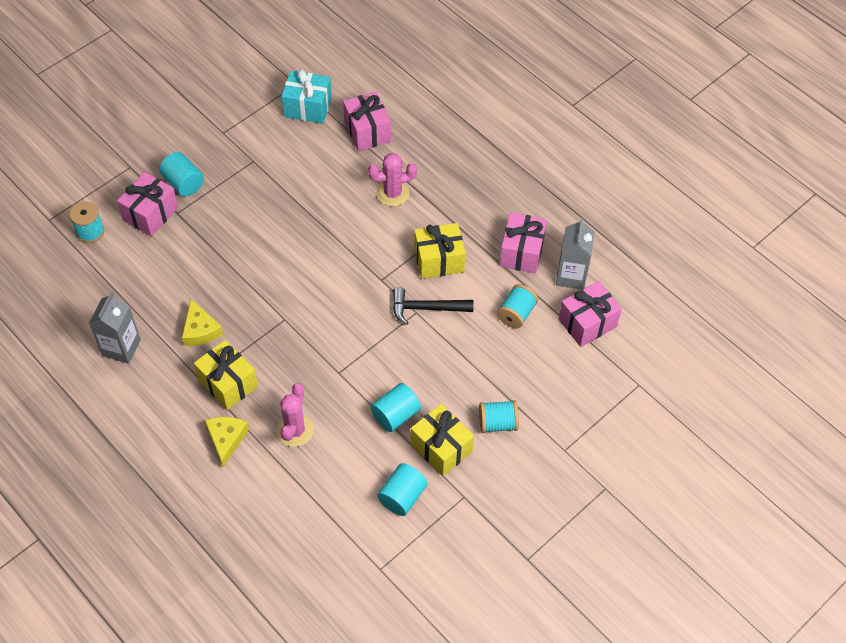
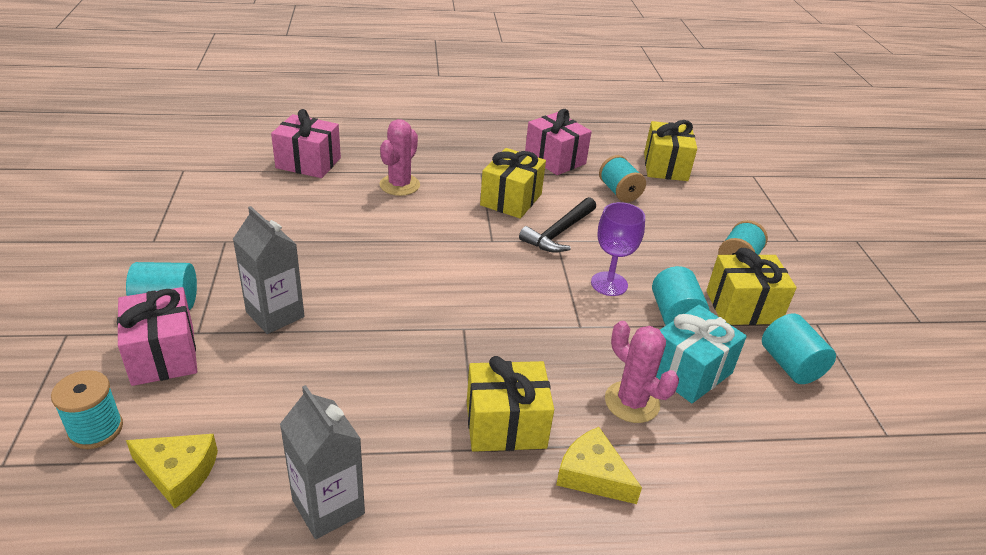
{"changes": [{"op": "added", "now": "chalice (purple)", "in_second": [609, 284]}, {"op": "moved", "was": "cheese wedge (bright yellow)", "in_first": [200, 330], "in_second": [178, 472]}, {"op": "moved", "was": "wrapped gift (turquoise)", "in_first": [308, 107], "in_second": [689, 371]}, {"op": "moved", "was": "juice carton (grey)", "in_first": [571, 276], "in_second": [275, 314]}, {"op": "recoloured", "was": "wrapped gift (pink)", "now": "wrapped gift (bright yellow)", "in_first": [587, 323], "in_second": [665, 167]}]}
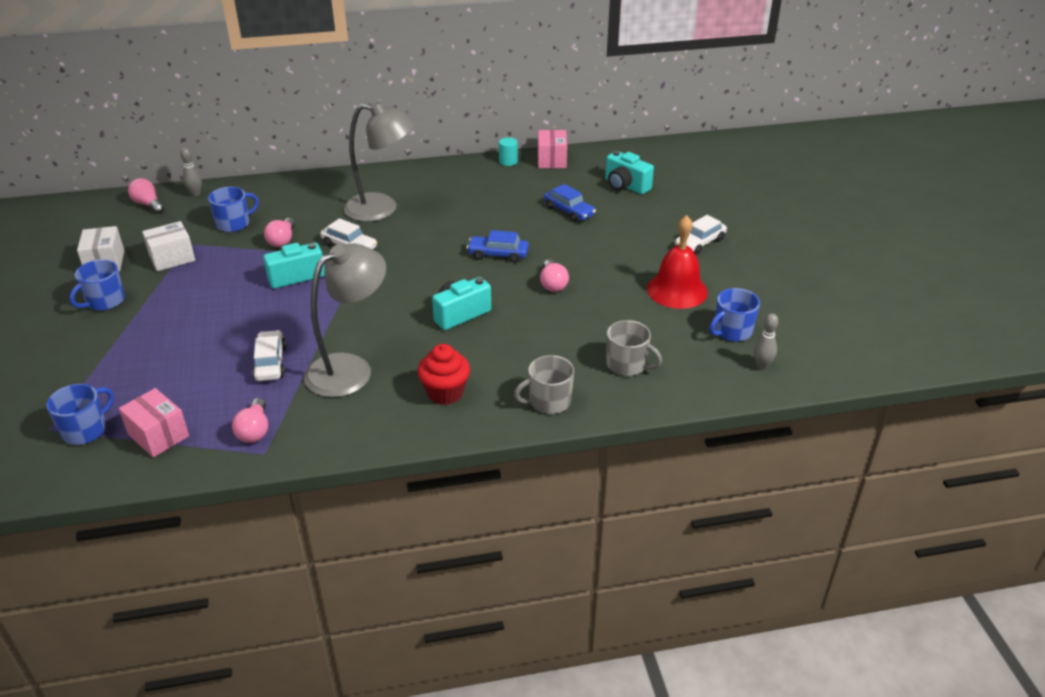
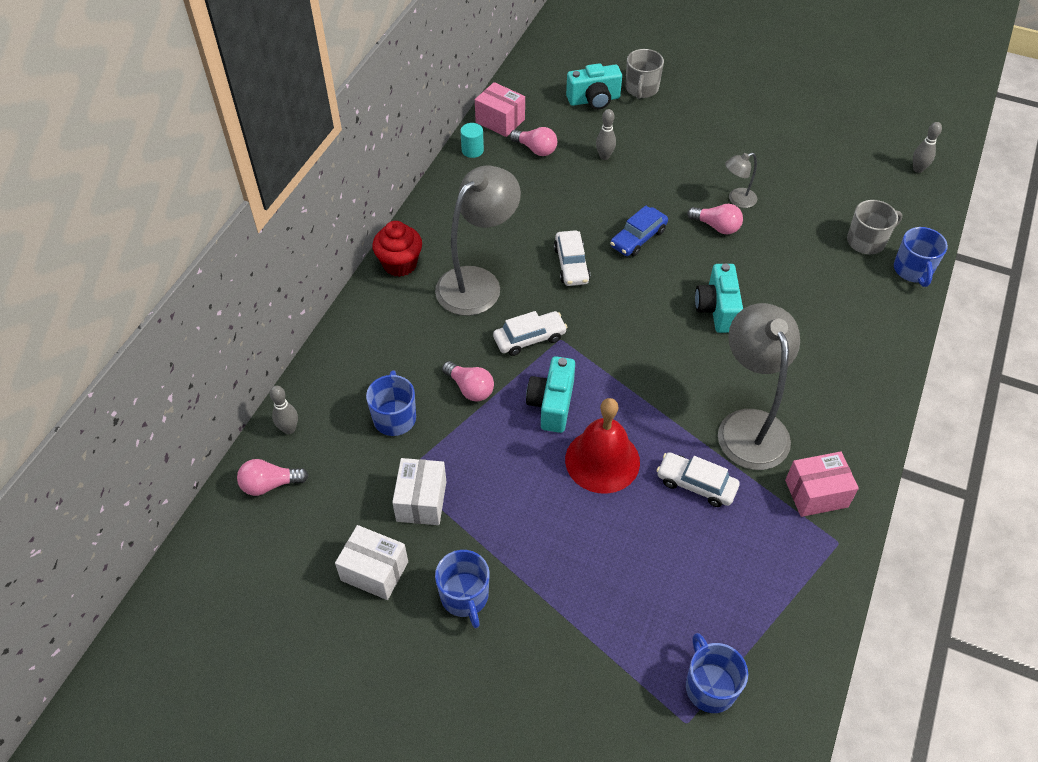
{"changes": [{"op": "added", "now": "lamp (grey)", "in_second": [737, 200]}, {"op": "moved", "was": "parcel (pink)", "in_first": [158, 435], "in_second": [816, 493]}, {"op": "moved", "was": "bulb (pink)", "in_first": [254, 430], "in_second": [536, 149]}, {"op": "moved", "was": "cupcake (red)", "in_first": [445, 393], "in_second": [400, 264]}, {"op": "moved", "was": "mug (grey)", "in_first": [548, 401], "in_second": [641, 89]}, {"op": "moved", "was": "hand bell (red)", "in_first": [677, 290], "in_second": [602, 460]}, {"op": "moved", "was": "car (snow-white)", "in_first": [700, 243], "in_second": [571, 264]}, {"op": "moved", "was": "mug (blue)", "in_first": [732, 331], "in_second": [913, 270]}, {"op": "replaced", "was": "car (blue)", "now": "skittle (grey)", "in_first": [569, 211], "in_second": [604, 156]}]}
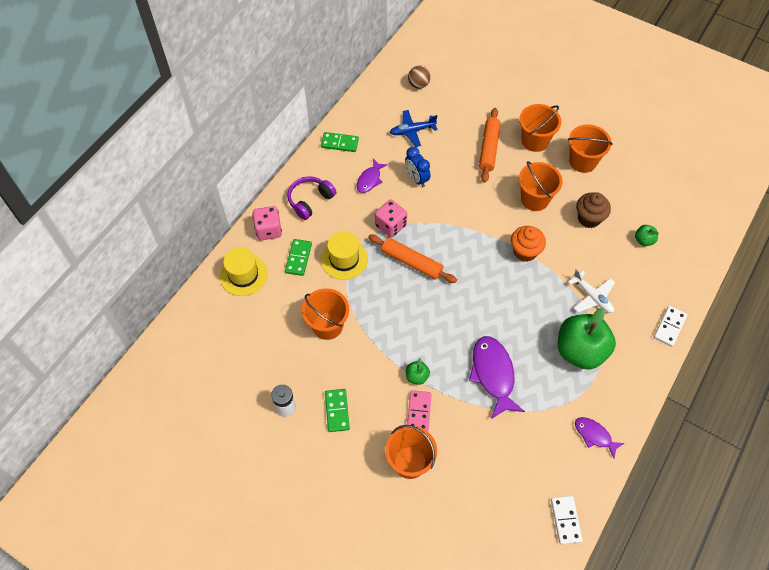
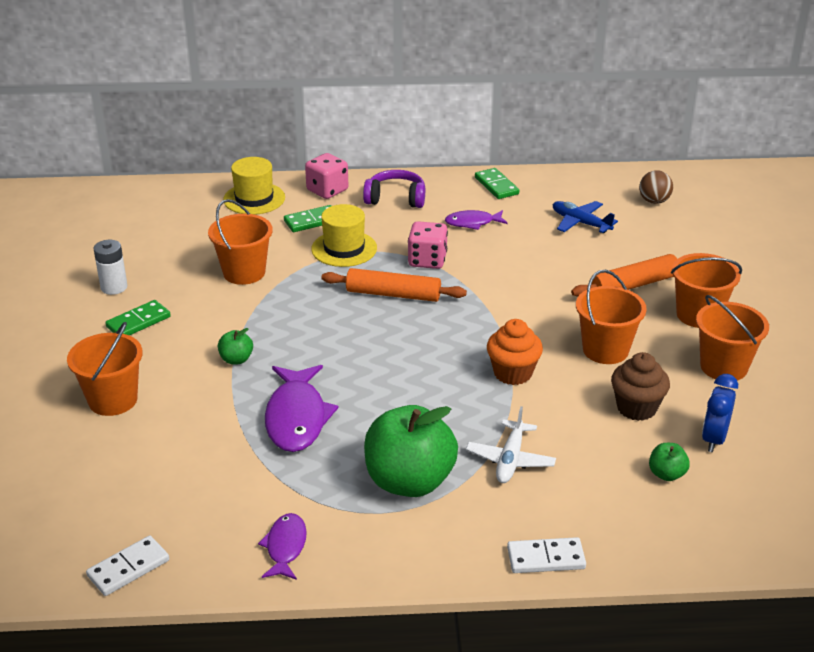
{"changes": [{"op": "removed", "was": "domino (pink)", "in_first": [419, 412]}, {"op": "moved", "was": "alarm clock (blue)", "in_first": [416, 179], "in_second": [714, 439]}, {"op": "turned", "was": "pastry roller (orange)", "in_first": [411, 262], "in_second": [393, 294], "clockwise": -75}, {"op": "turned", "was": "fish (purple)", "in_first": [493, 374], "in_second": [297, 418], "clockwise": 135}]}
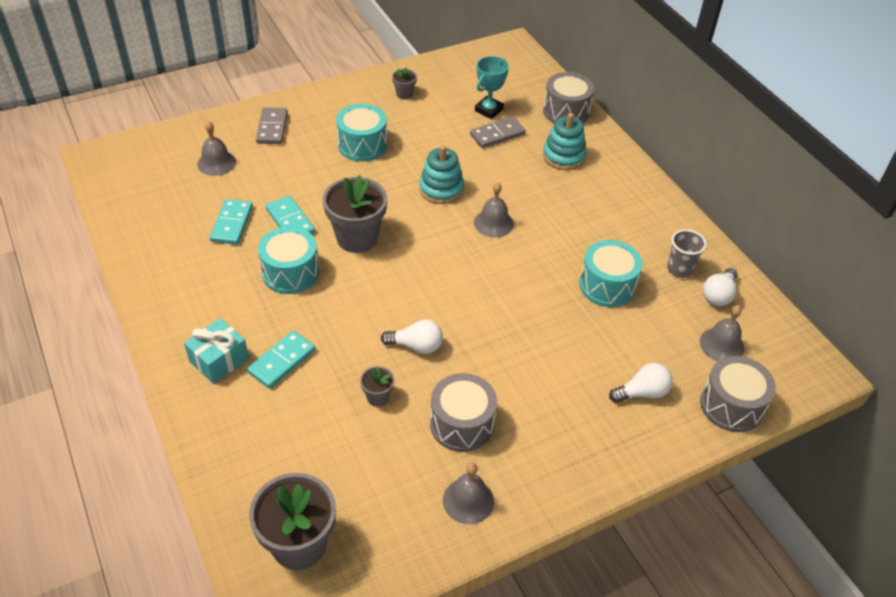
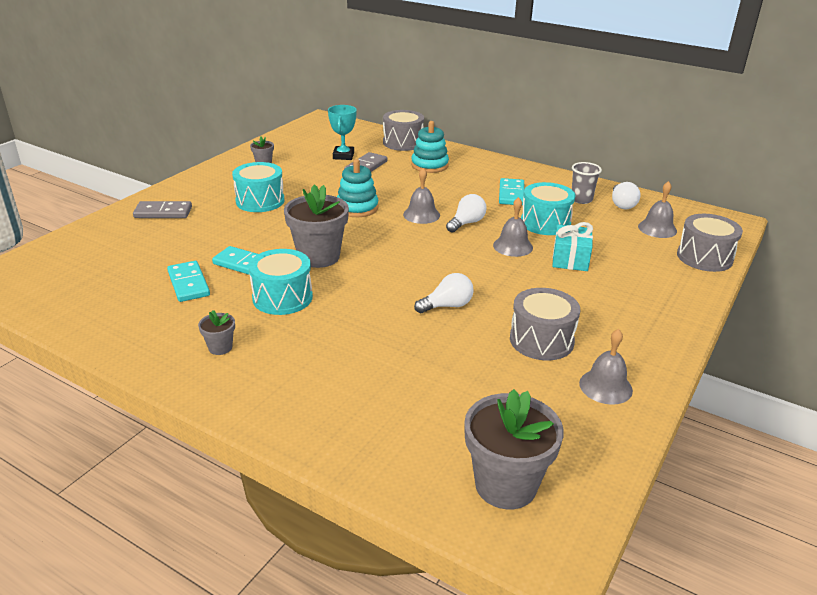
{"changes": [{"op": "moved", "was": "wrapped gift (turquoise)", "in_first": [219, 360], "in_second": [570, 259]}, {"op": "moved", "was": "hand bell (grey)", "in_first": [216, 163], "in_second": [513, 246]}, {"op": "moved", "was": "domino (turquoise)", "in_first": [282, 361], "in_second": [511, 194]}, {"op": "moved", "was": "plant pot (grey)", "in_first": [377, 397], "in_second": [220, 347]}, {"op": "moved", "was": "bulb (snow-white)", "in_first": [642, 393], "in_second": [466, 223]}, {"op": "turned", "was": "domino (grey)", "in_first": [272, 128], "in_second": [163, 212], "clockwise": -60}]}
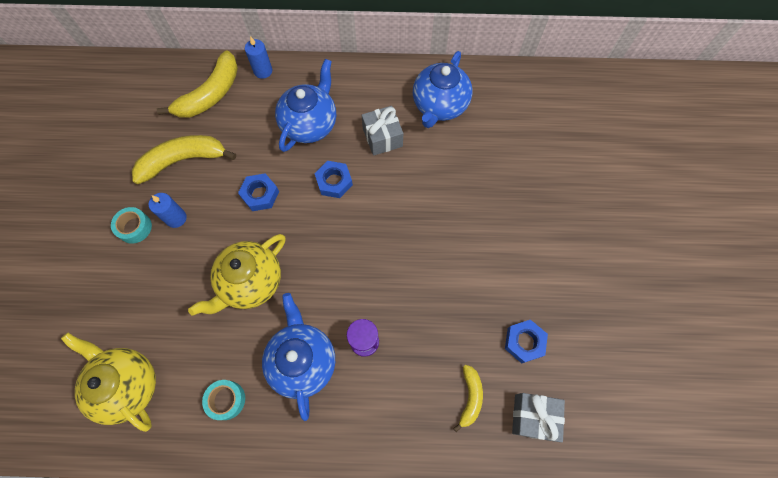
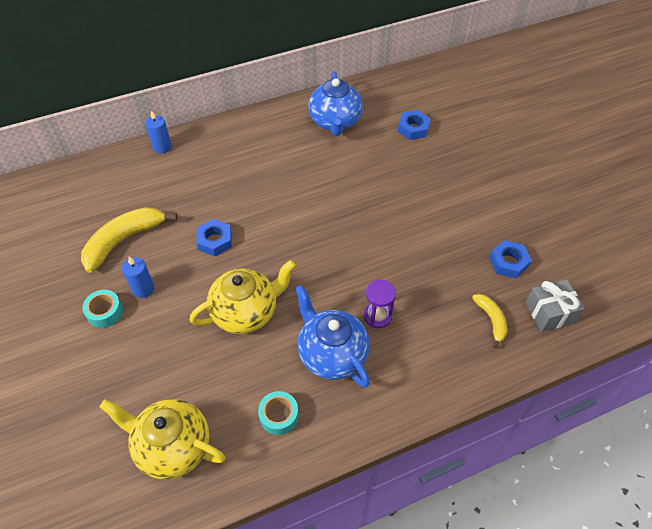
{"changes": [{"op": "removed", "was": "toy banana (bright yellow)", "in_first": [210, 94]}, {"op": "removed", "was": "china teapot (blue)", "in_first": [310, 124]}, {"op": "removed", "was": "wrapped gift (grey)", "in_first": [382, 137]}, {"op": "moved", "was": "hex nut (blue)", "in_first": [334, 182], "in_second": [413, 128]}, {"op": "turned", "was": "china teapot (bright yellow)", "in_first": [250, 282], "in_second": [246, 312], "clockwise": -135}]}
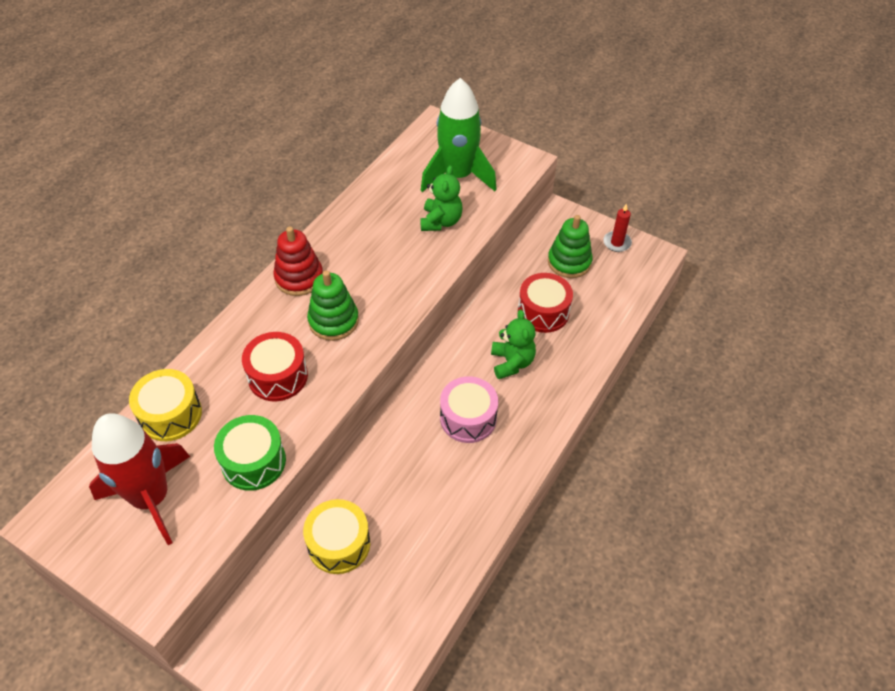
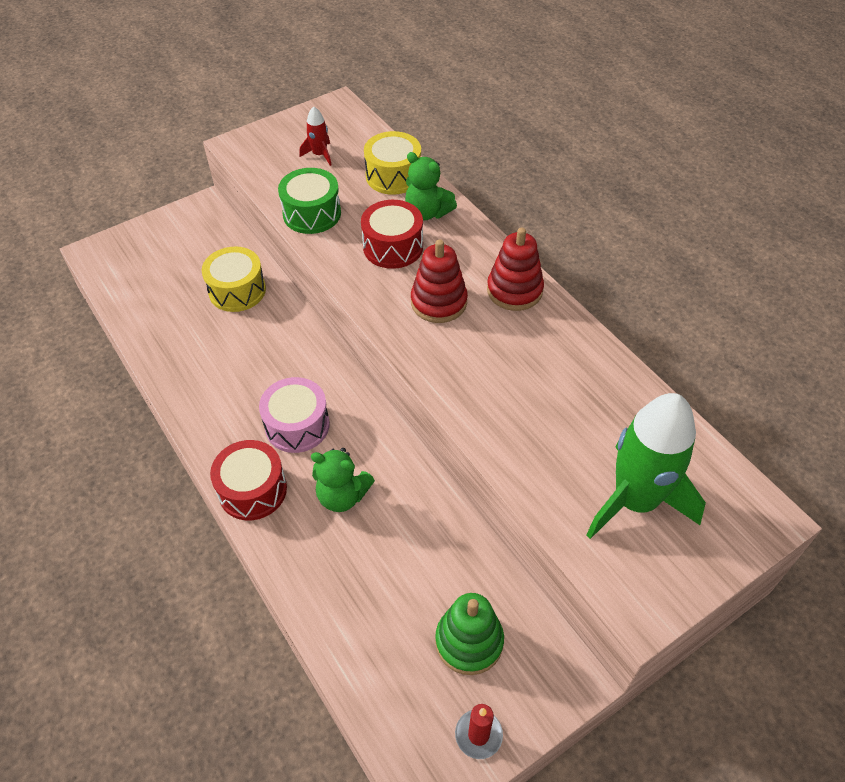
{"changes": [{"op": "moved", "was": "teddy bear (emerald)", "in_first": [441, 221], "in_second": [427, 212]}, {"op": "moved", "was": "drum (red)", "in_first": [543, 312], "in_second": [252, 490]}, {"op": "recoloured", "was": "stacking toy (emerald)", "now": "stacking toy (red)", "in_first": [333, 321], "in_second": [439, 302]}, {"op": "resized", "was": "toy rocket (red)", "in_first": [151, 498], "in_second": [320, 155], "ratio": 0.44}]}
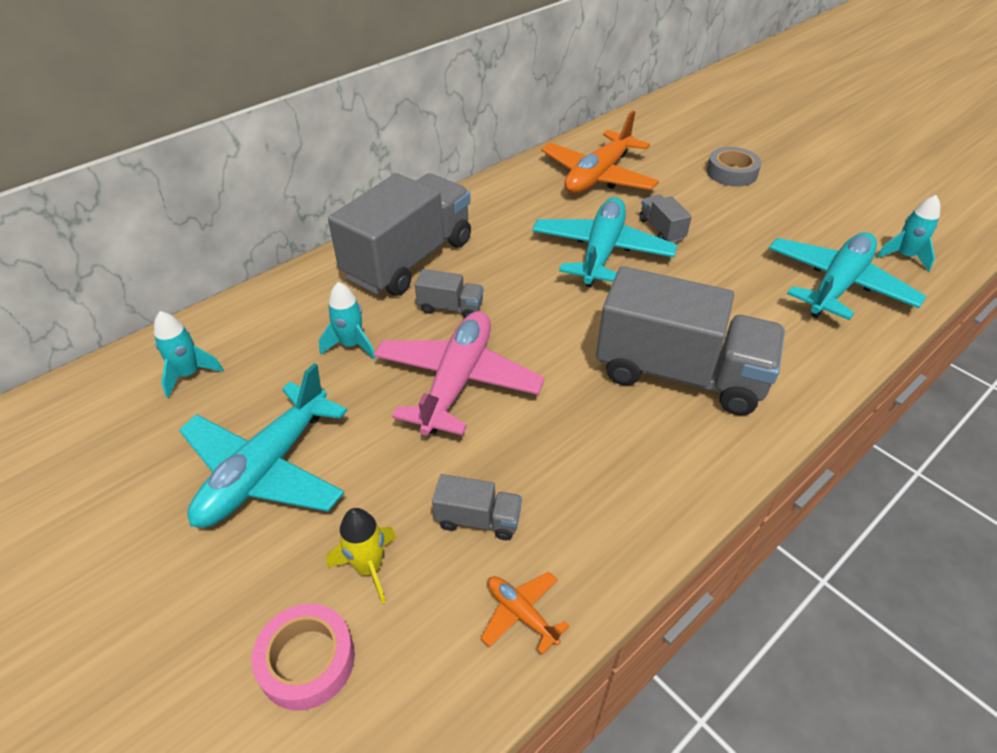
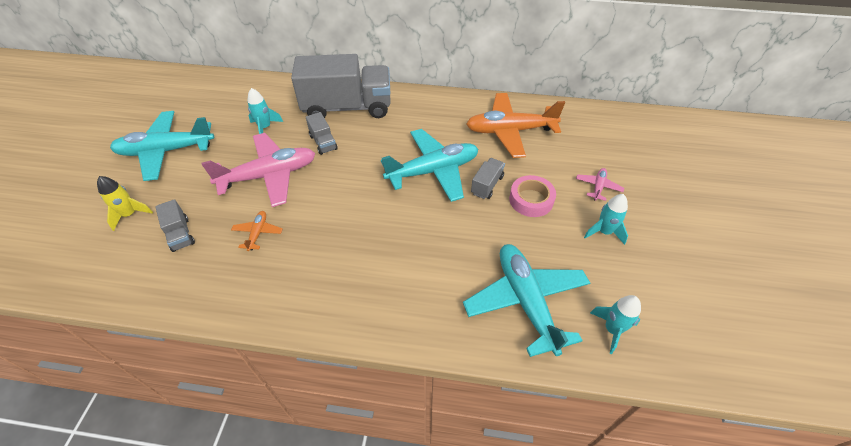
{"changes": [{"op": "removed", "was": "toy truck (grey)", "in_first": [679, 373]}, {"op": "moved", "was": "toy rocket (turquoise)", "in_first": [189, 374], "in_second": [604, 232]}, {"op": "moved", "was": "sticky tape (pink)", "in_first": [307, 661], "in_second": [531, 200]}, {"op": "moved", "was": "aeroplane (orange)", "in_first": [521, 614], "in_second": [258, 233]}, {"op": "replaced", "was": "sticky tape (grey)", "now": "aeroplane (pink)", "in_first": [731, 173], "in_second": [598, 187]}, {"op": "turned", "was": "aeroplane (turquoise)", "in_first": [837, 285], "in_second": [526, 301], "clockwise": -105}]}
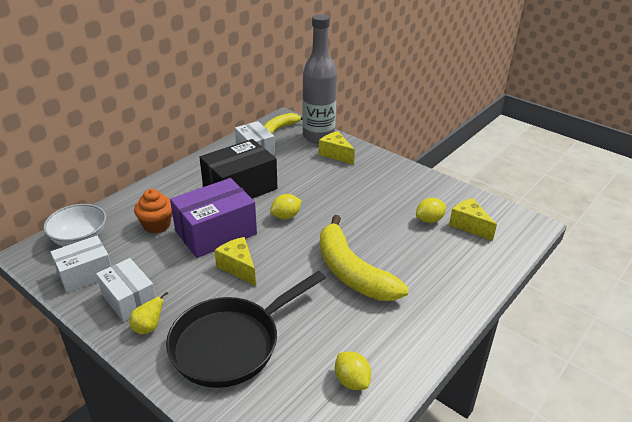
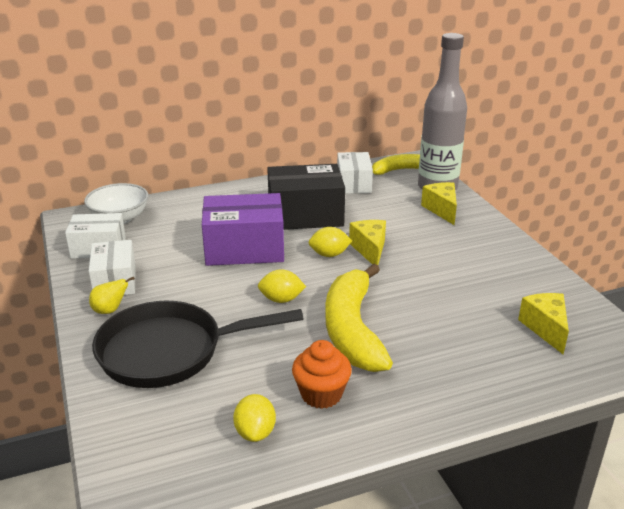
{"changes": [{"op": "moved", "was": "cupcake (orange)", "in_first": [157, 225], "in_second": [321, 394]}, {"op": "moved", "was": "cheese wedge (bright yellow)", "in_first": [238, 267], "in_second": [370, 250]}, {"op": "moved", "was": "toy lemon (bright yellow)", "in_first": [429, 220], "in_second": [281, 299]}]}
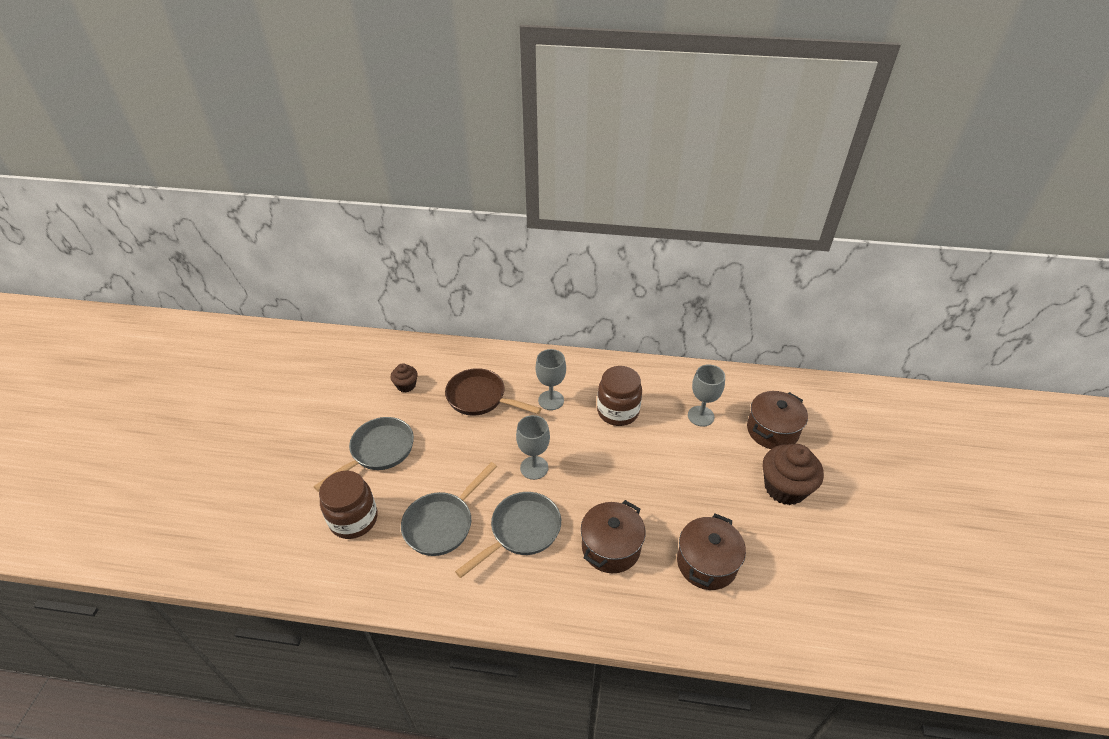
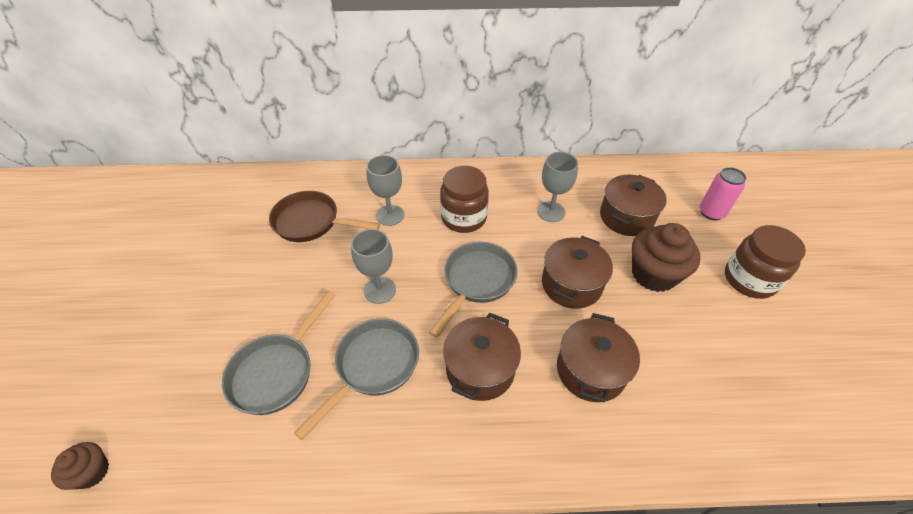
{"changes": [{"op": "added", "now": "cooking pot (dark brown)", "in_second": [571, 284]}, {"op": "added", "now": "can (pink)", "in_second": [711, 213]}, {"op": "moved", "was": "pan (grey)", "in_first": [378, 451], "in_second": [477, 281]}, {"op": "moved", "was": "jam jar (dark brown)", "in_first": [354, 519], "in_second": [749, 280]}, {"op": "moved", "was": "cupcake (dark brown)", "in_first": [406, 385], "in_second": [92, 472]}]}
